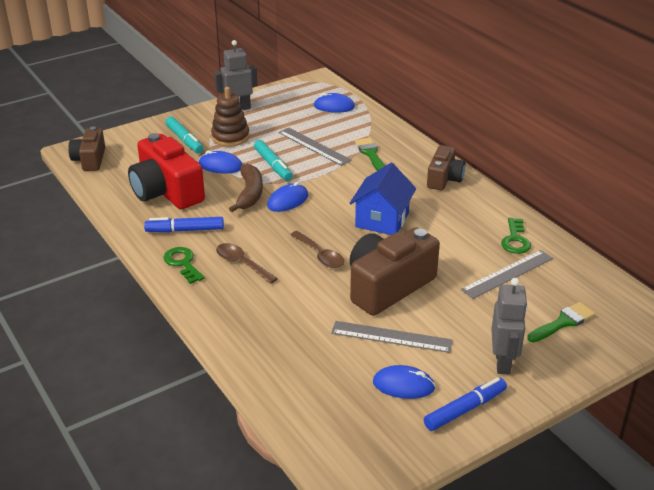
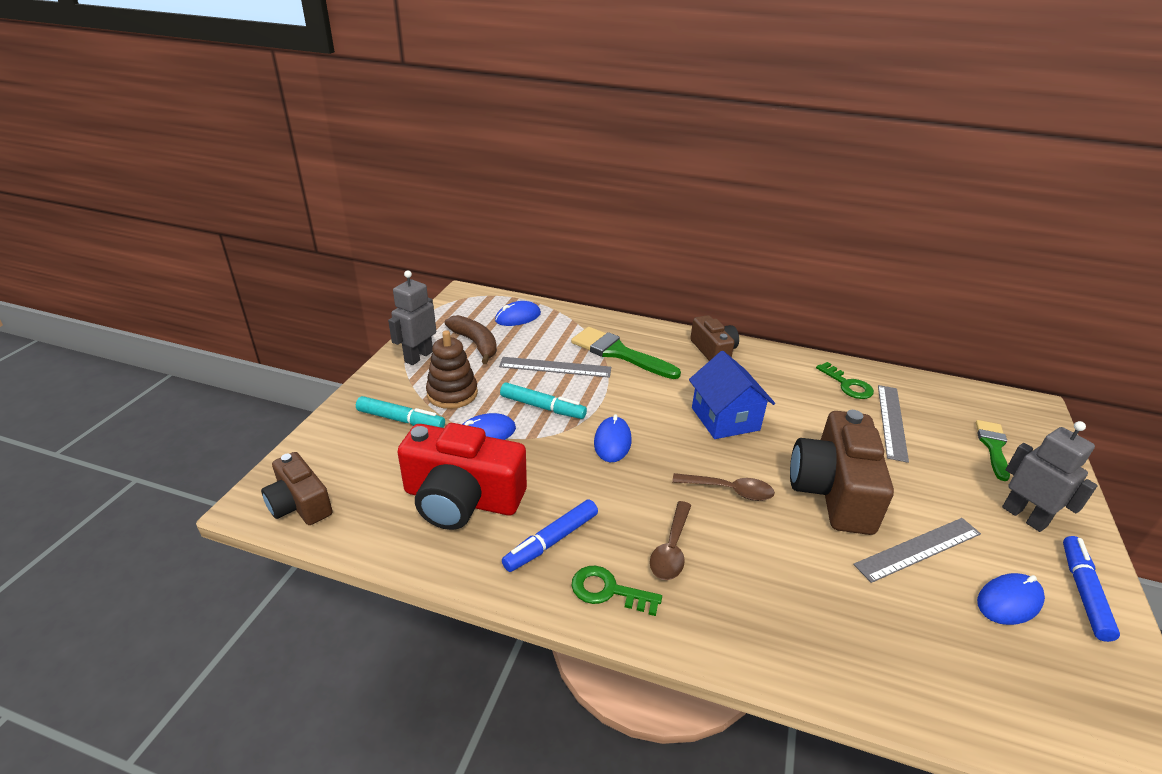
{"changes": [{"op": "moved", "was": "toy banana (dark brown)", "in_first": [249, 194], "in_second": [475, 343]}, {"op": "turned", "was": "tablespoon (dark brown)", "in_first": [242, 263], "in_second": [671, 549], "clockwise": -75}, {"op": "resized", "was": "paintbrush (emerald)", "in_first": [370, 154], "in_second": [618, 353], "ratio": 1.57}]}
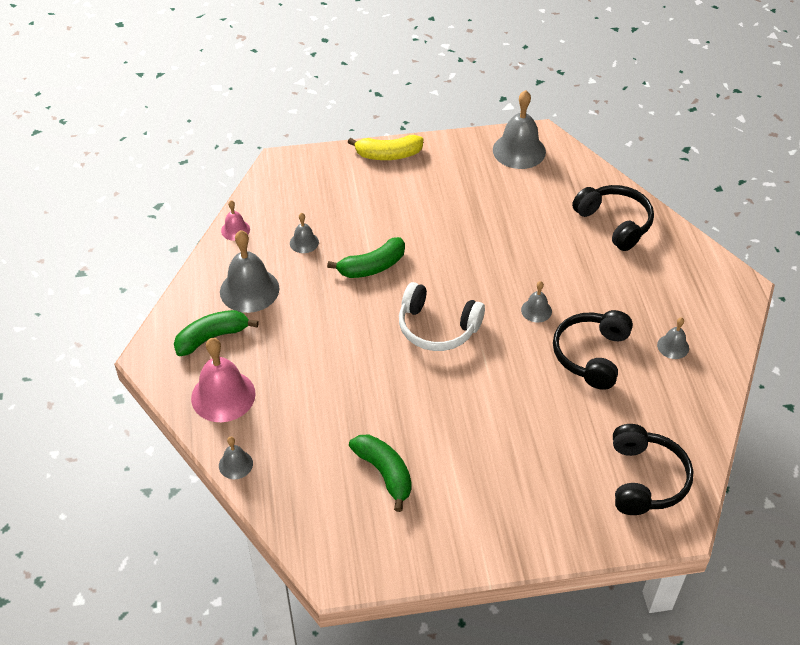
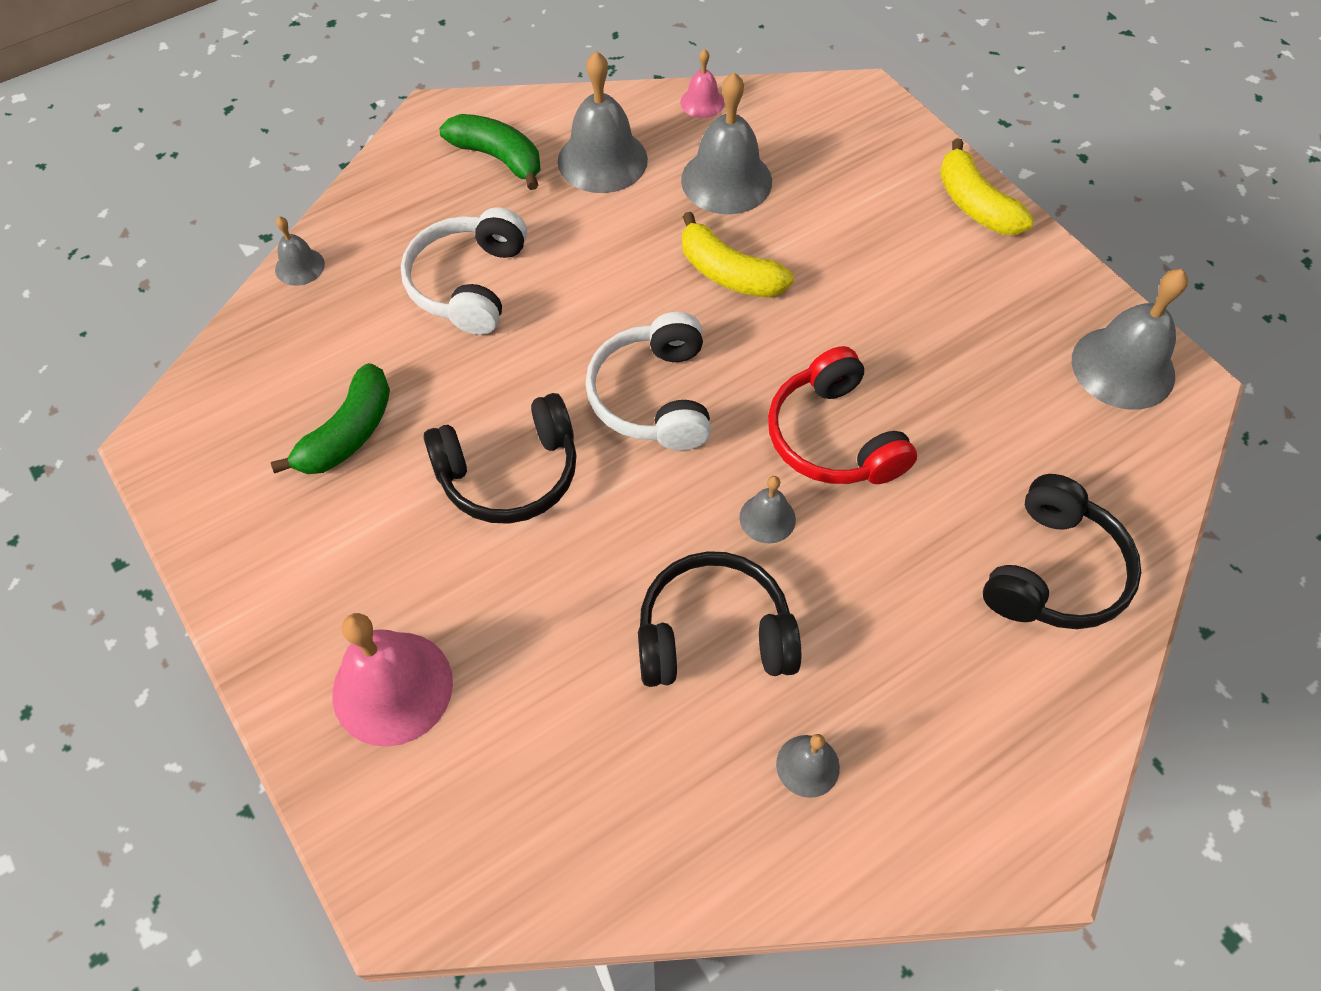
{"changes": [{"op": "added", "now": "headset (snow-white)", "in_second": [469, 284]}, {"op": "added", "now": "headset (red)", "in_second": [833, 437]}, {"op": "moved", "was": "hand bell (pink)", "in_first": [223, 396], "in_second": [392, 687]}, {"op": "moved", "was": "headset (black)", "in_first": [645, 479], "in_second": [509, 473]}, {"op": "recoloured", "was": "toy banana (emerald)", "now": "toy banana (bright yellow)", "in_first": [372, 266], "in_second": [729, 273]}, {"op": "resized", "was": "hand bell (grey)", "in_first": [304, 242], "in_second": [726, 180], "ratio": 1.96}]}
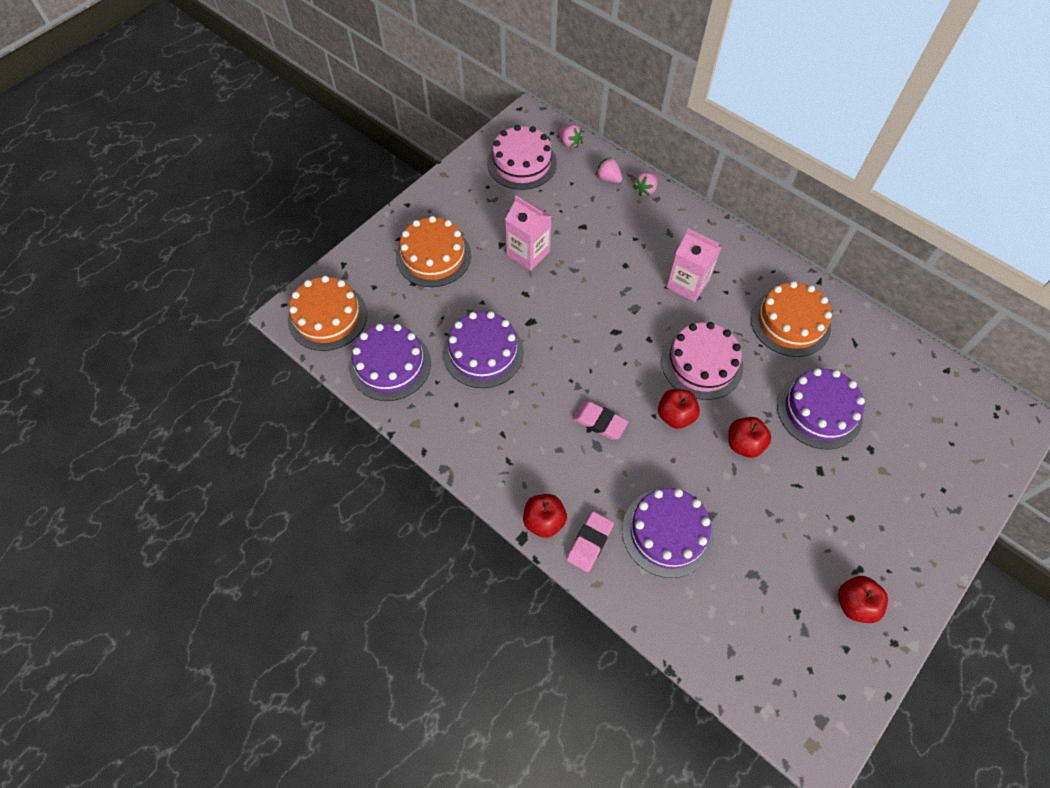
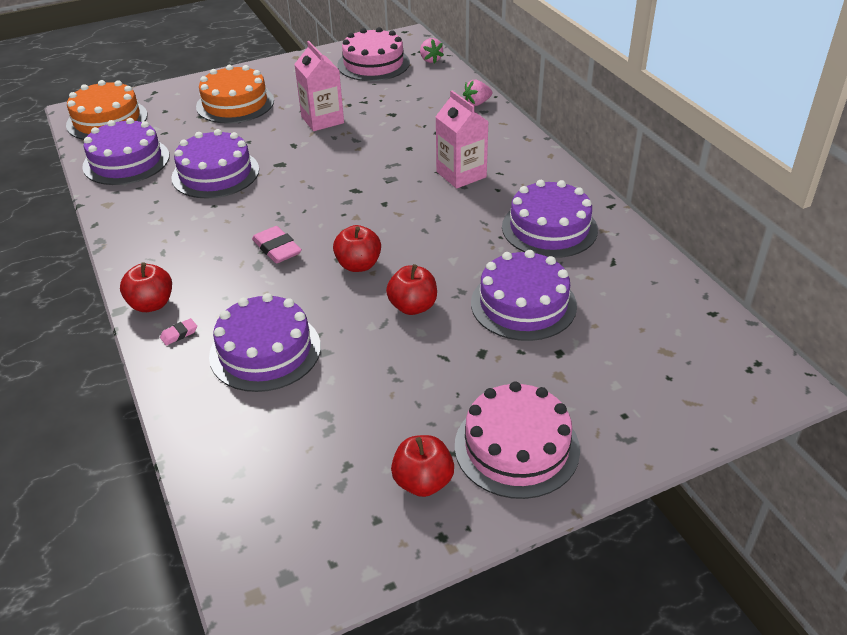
{"changes": [{"op": "removed", "was": "toy strawberry (pink)", "in_first": [608, 178]}, {"op": "moved", "was": "cake (pink)", "in_first": [702, 363], "in_second": [516, 447]}, {"op": "recoloured", "was": "cake (orange)", "now": "cake (purple)", "in_first": [790, 322], "in_second": [549, 228]}, {"op": "resized", "was": "pencil eraser (pink)", "in_first": [590, 543], "in_second": [179, 334], "ratio": 0.54}]}
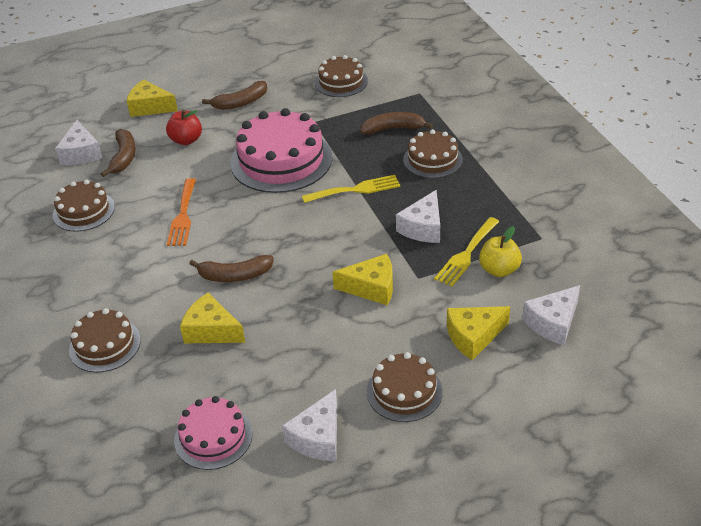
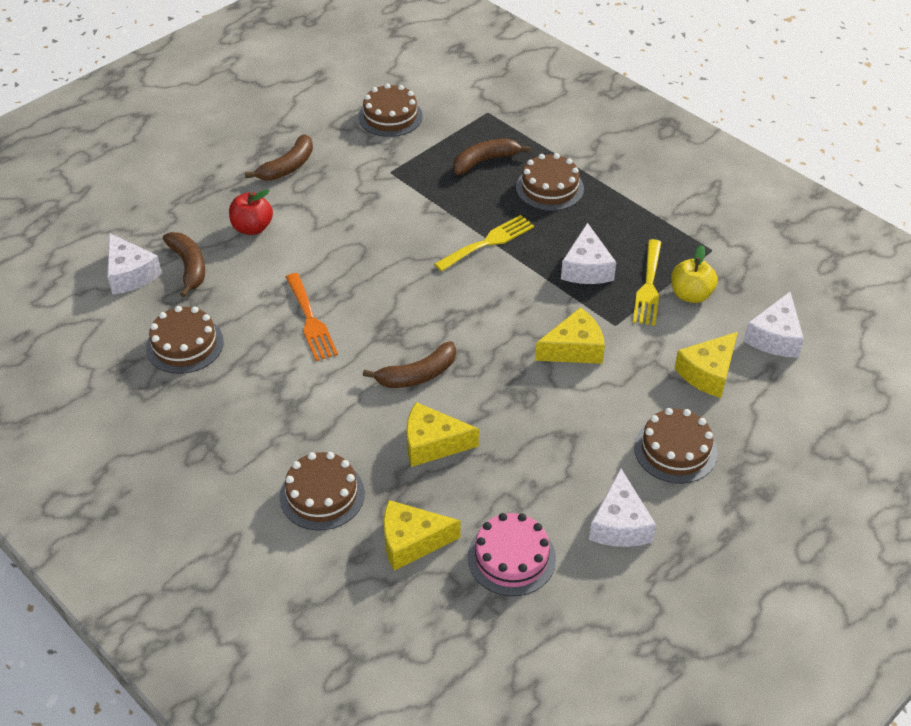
{"changes": [{"op": "removed", "was": "cake (pink)", "in_first": [281, 160]}, {"op": "moved", "was": "cheese wedge (bright yellow)", "in_first": [150, 107], "in_second": [411, 541]}]}
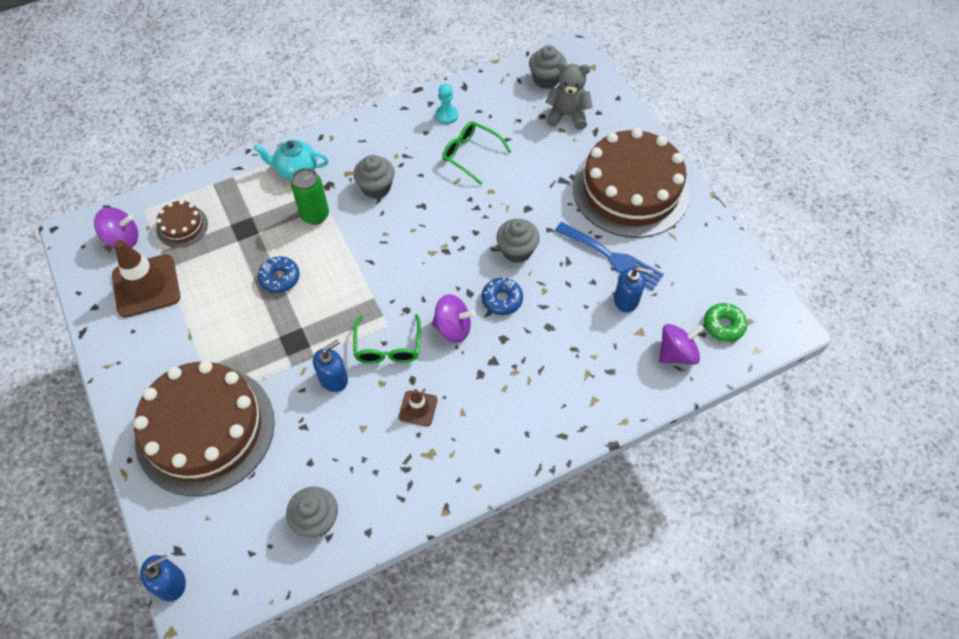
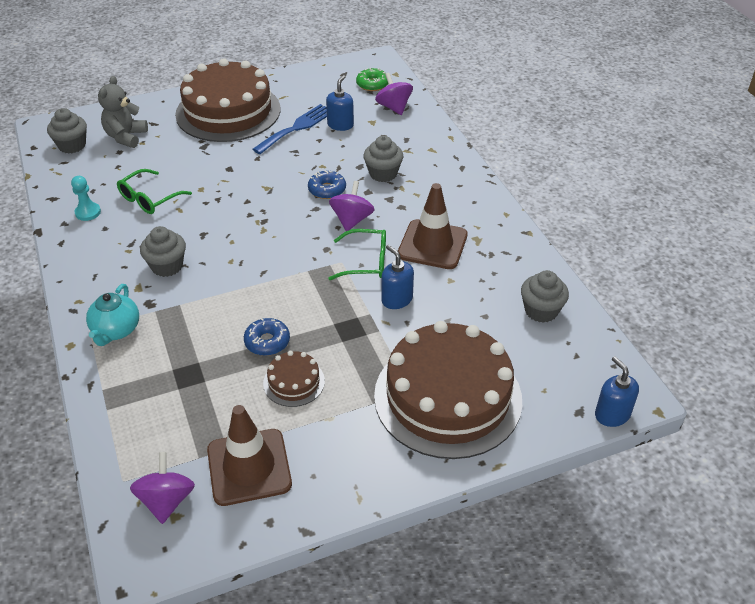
{"changes": [{"op": "removed", "was": "can (emerald)", "in_first": [315, 215]}, {"op": "moved", "was": "cake (dark brown)", "in_first": [182, 226], "in_second": [294, 382]}, {"op": "moved", "was": "cupcake (grey)", "in_first": [517, 250], "in_second": [383, 173]}, {"op": "resized", "was": "road cone (dark brown)", "in_first": [418, 408], "in_second": [432, 245], "ratio": 1.95}]}
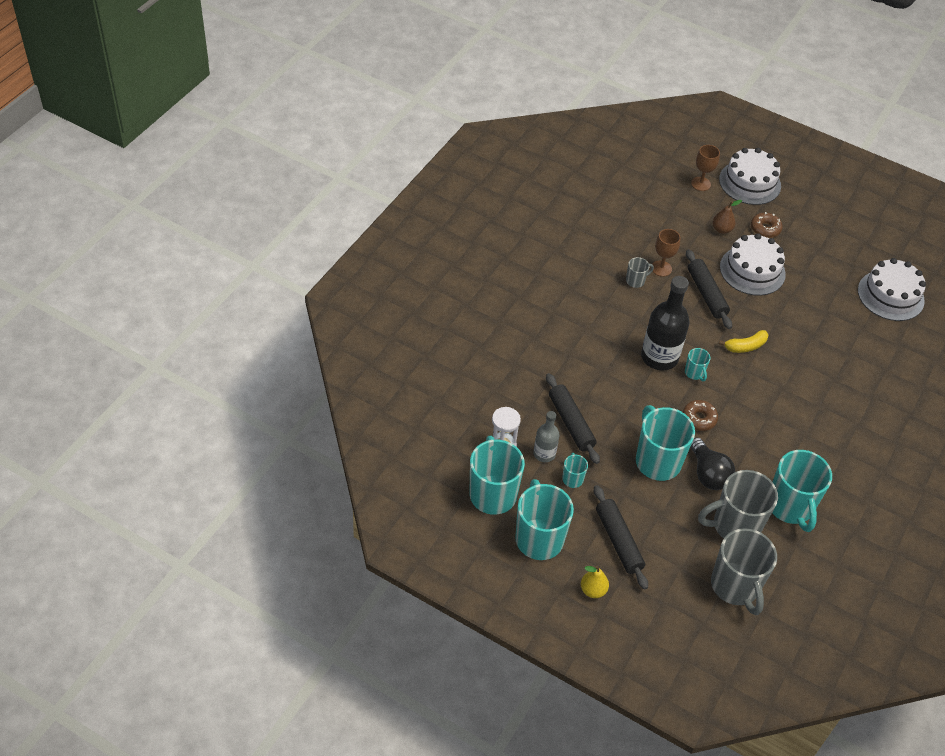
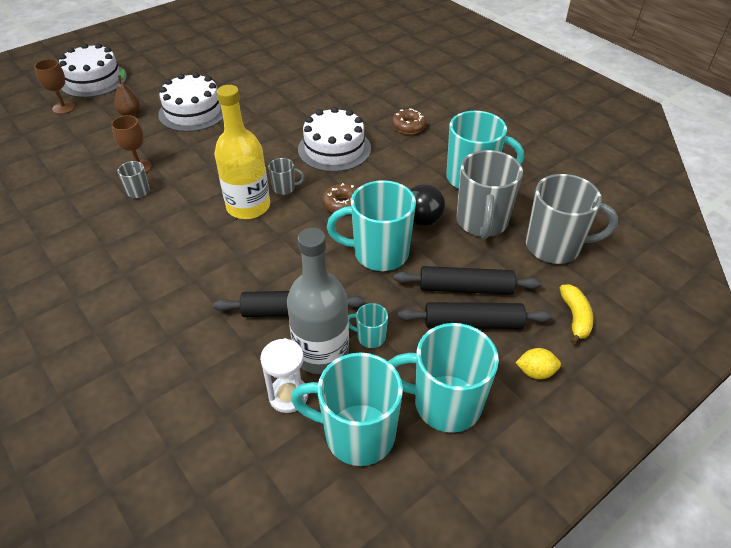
{"changes": [{"op": "moved", "was": "pastry roller (black)", "in_first": [706, 294], "in_second": [465, 288]}, {"op": "moved", "was": "toy banana (bright yellow)", "in_first": [745, 346], "in_second": [575, 317]}, {"op": "moved", "was": "doughnut (dark brown)", "in_first": [765, 229], "in_second": [408, 126]}, {"op": "moved", "was": "cake (snow-white)", "in_first": [890, 295], "in_second": [334, 149]}, {"op": "replaced", "was": "toy pear (bright yellow)", "now": "toy lemon (bright yellow)", "in_first": [593, 590], "in_second": [535, 372]}, {"op": "recoloured", "was": "drink bottle (black)", "now": "drink bottle (bright yellow)", "in_first": [659, 357], "in_second": [248, 206]}, {"op": "recoloured", "was": "mug (turquoise)", "now": "mug (grey)", "in_first": [694, 373], "in_second": [284, 188]}, {"op": "resized", "was": "drink bottle (grey)", "in_first": [544, 454], "in_second": [321, 353], "ratio": 1.8}]}
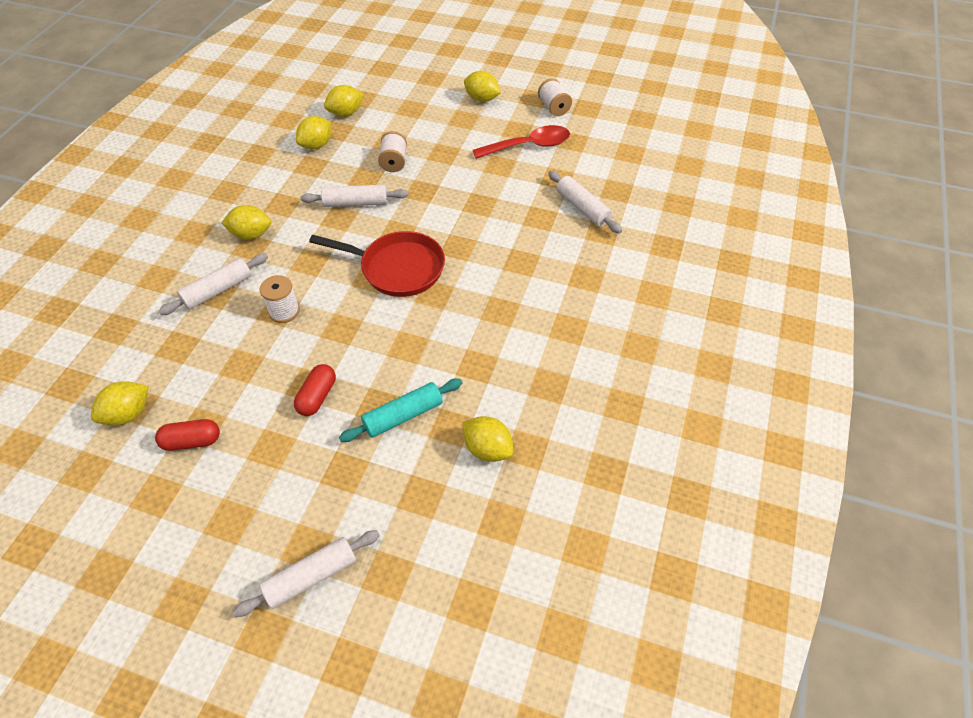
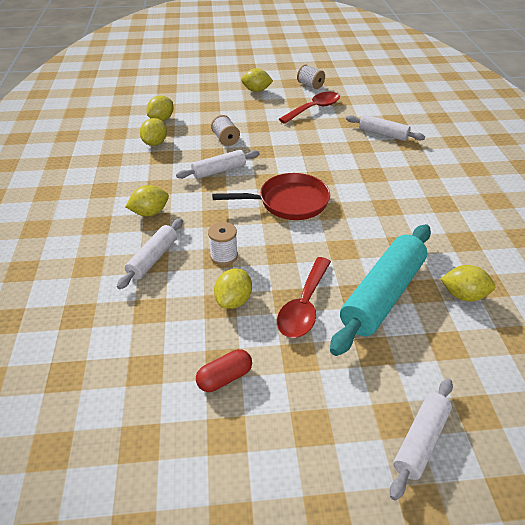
{"changes": [{"op": "moved", "was": "toy lemon (bright yellow)", "in_first": [128, 414], "in_second": [234, 300]}, {"op": "replaced", "was": "capsule (red)", "now": "tablespoon (red)", "in_first": [317, 396], "in_second": [304, 305]}, {"op": "resized", "was": "pastry roller (turquoise)", "in_first": [403, 416], "in_second": [383, 295], "ratio": 1.75}]}
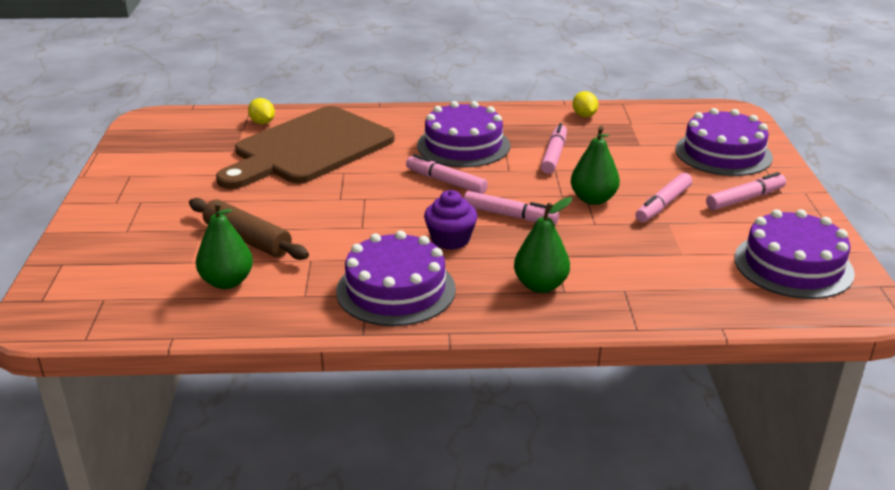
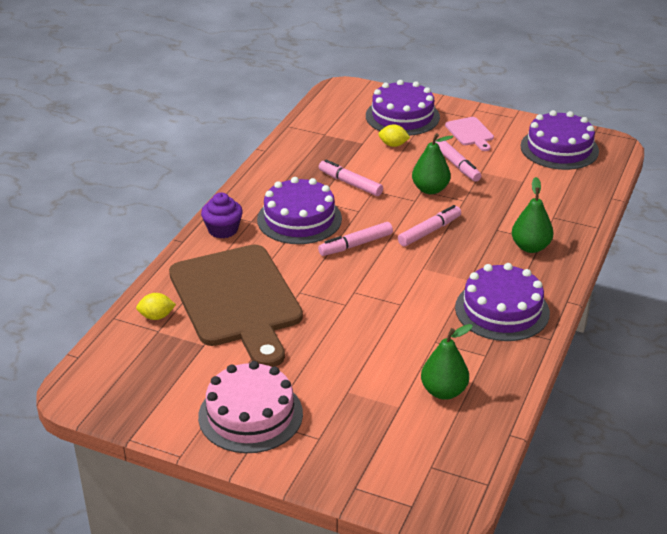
{"changes": [{"op": "removed", "was": "pastry roller (dark brown)", "in_first": [247, 239]}, {"op": "added", "now": "cake (pink)", "in_second": [250, 415]}, {"op": "moved", "was": "cupcake (purple)", "in_first": [450, 239], "in_second": [223, 230]}, {"op": "moved", "was": "toy lemon (bright yellow)", "in_first": [584, 115], "in_second": [393, 145]}, {"op": "replaced", "was": "marker (pink)", "now": "bread board (pink)", "in_first": [745, 199], "in_second": [470, 133]}]}
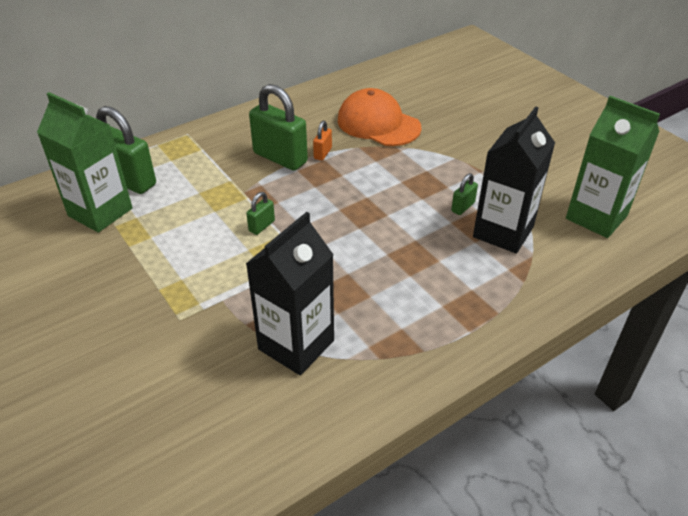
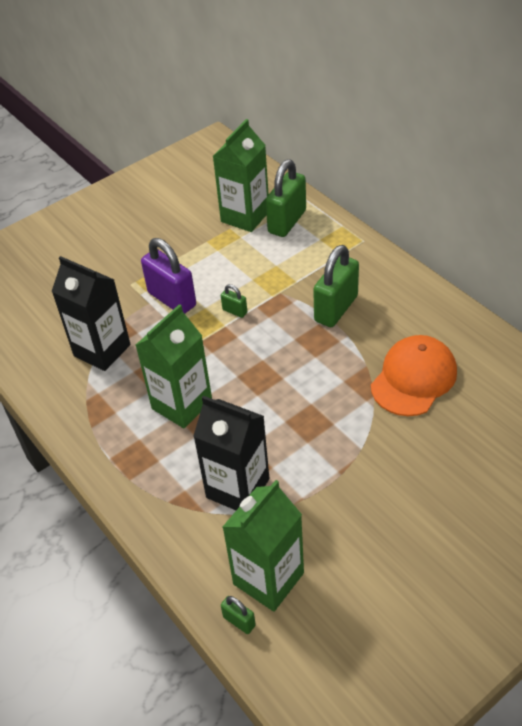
{"changes": [{"op": "removed", "was": "small lock (orange)", "in_first": [322, 153]}, {"op": "added", "now": "juice carton (emerald)", "in_second": [182, 404]}, {"op": "added", "now": "small lock (purple)", "in_second": [172, 299]}, {"op": "moved", "was": "small lock (emerald)", "in_first": [463, 207], "in_second": [239, 621]}]}
